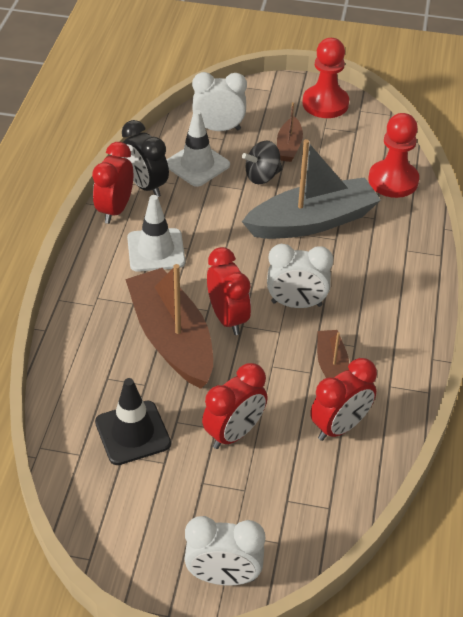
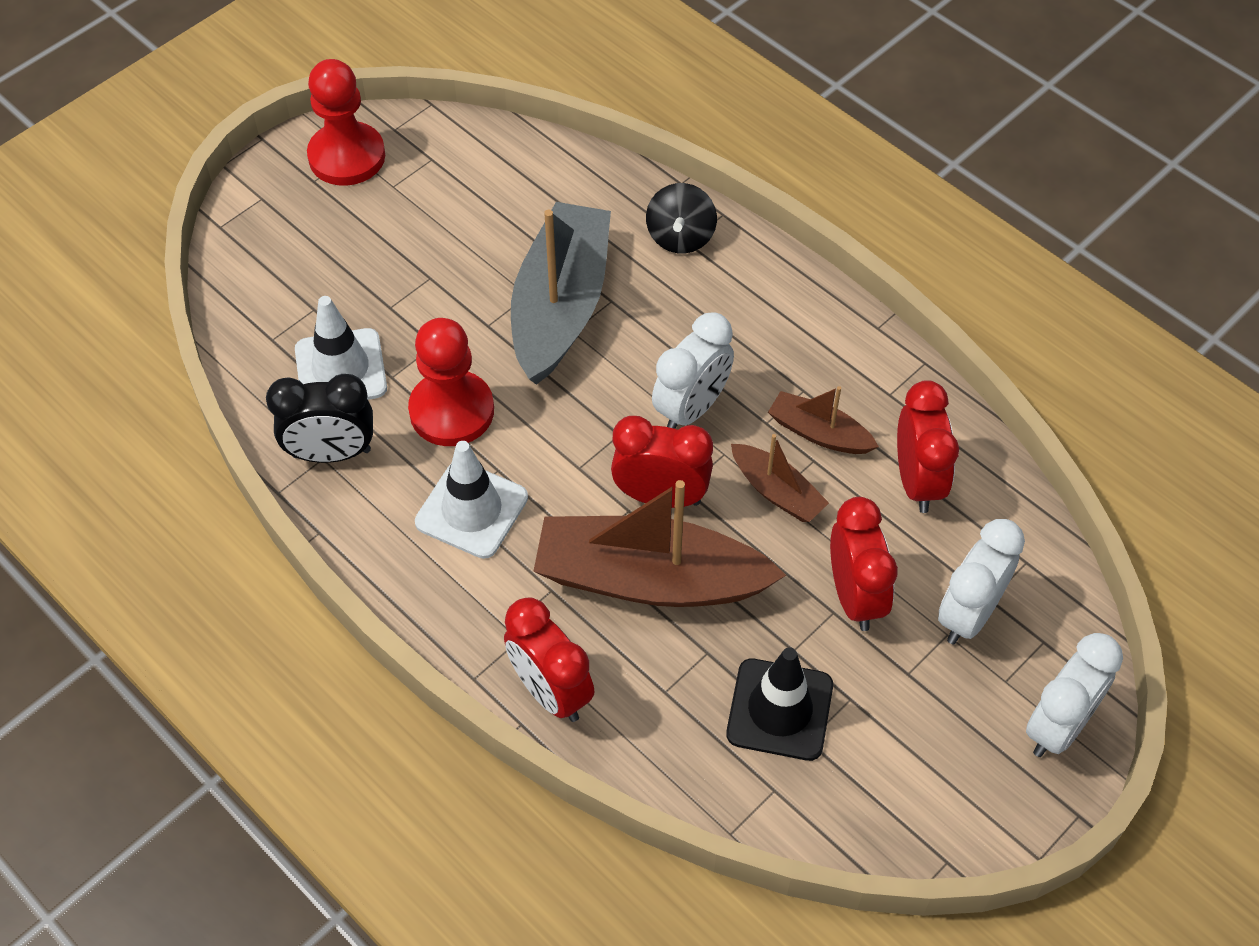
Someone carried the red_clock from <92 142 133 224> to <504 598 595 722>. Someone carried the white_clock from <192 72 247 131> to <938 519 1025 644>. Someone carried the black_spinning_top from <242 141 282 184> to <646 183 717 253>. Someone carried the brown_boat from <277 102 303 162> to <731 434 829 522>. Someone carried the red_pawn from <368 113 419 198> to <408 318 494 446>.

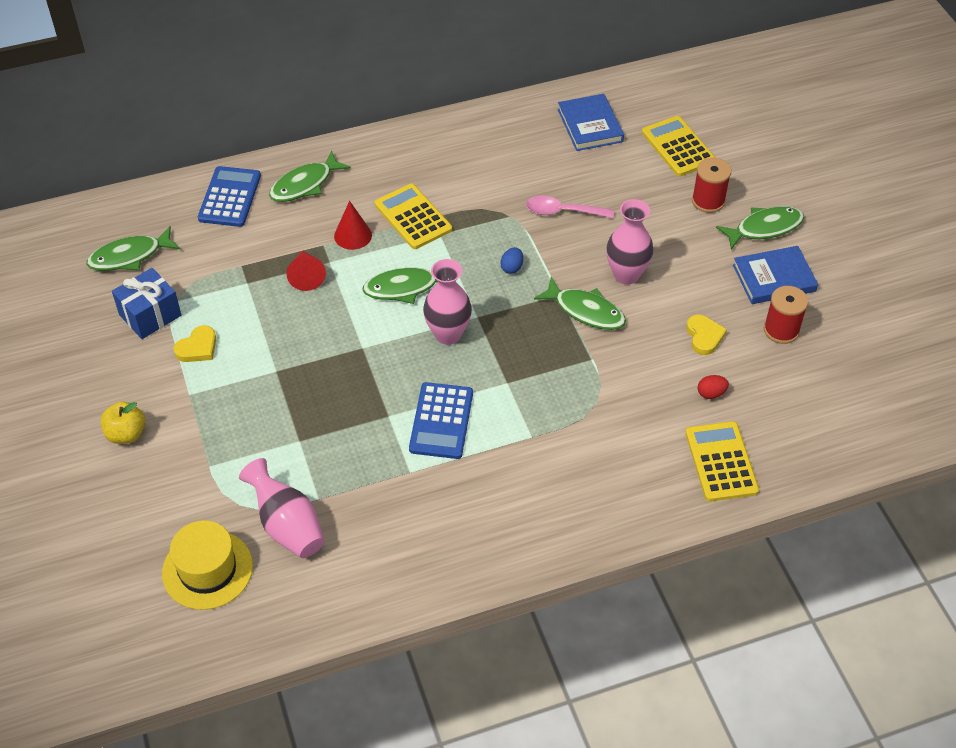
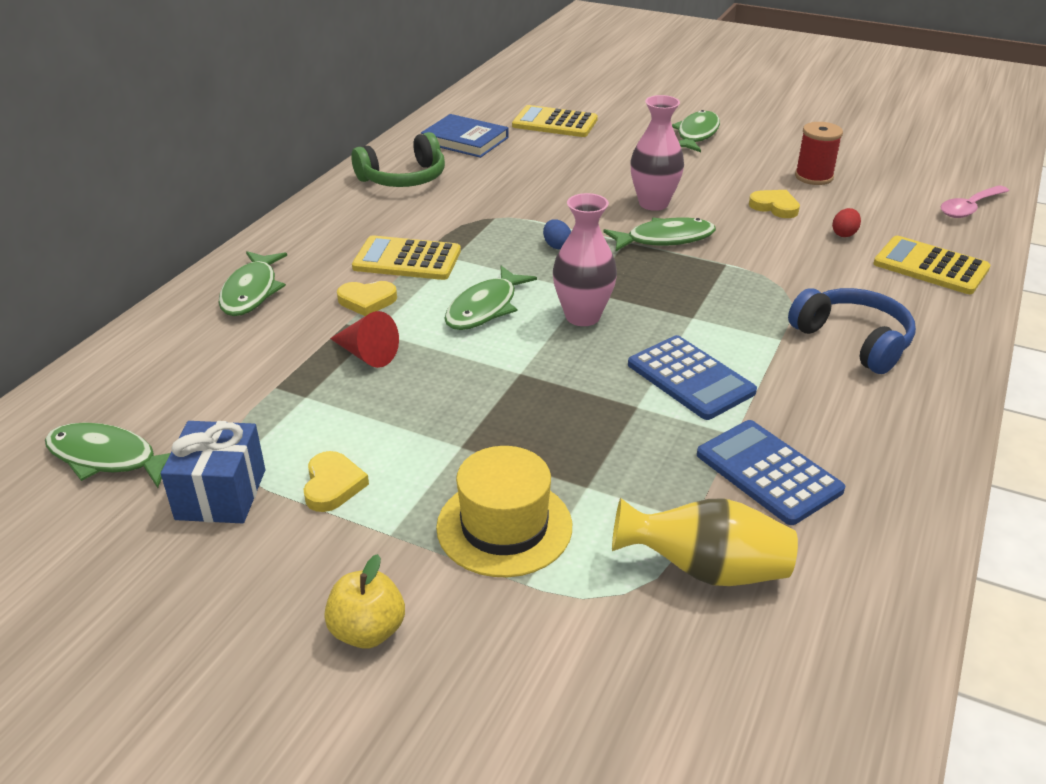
Someone took away the red_spool at <692 157 731 213>. Someone took away the blue_book at <733 246 818 304>. Someone put down the green_headphones at <351 132 445 187>. Someone put down the blue_headphones at <788 288 916 374>. Someone carried the yellow_hat from <162 520 253 610> to <436 446 572 577>. Someone carried the blue_calculator from <198 166 261 227> to <697 420 845 525>. Someone carried the pink_spoon from <526 196 614 218> to <941 185 1009 218>. Someone swapped the red_cone at <334 201 372 250> for the yellow_heart at <337 281 397 316>. Someone repainted the pink_vase at <239 458 325 558>, which became the yellow_vase at <612 498 798 586>. Someone rotated the green_fish at <87 226 180 271> by 90 degrees clockwise.

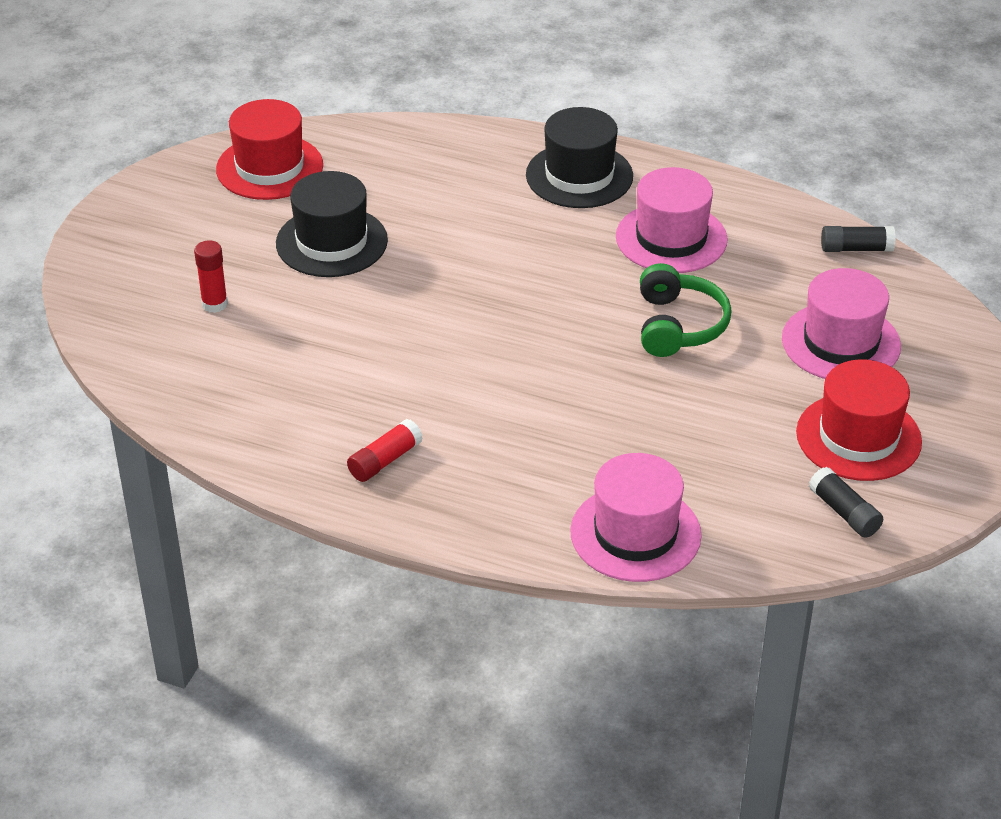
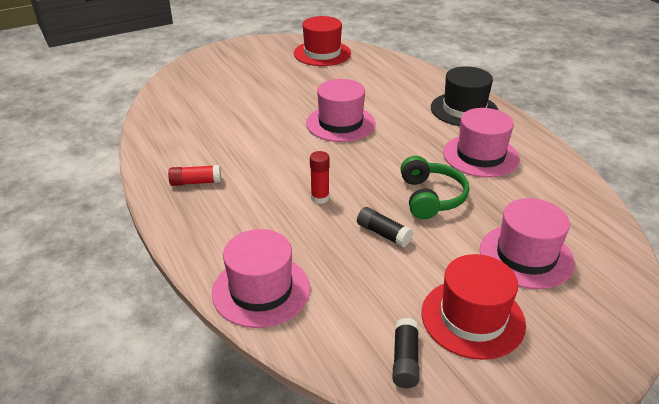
Someone took away the black_hat at <276 171 388 277>. Someone put down the pink_hat at <306 79 376 142>. Someone carried the red_glue_stick from <194 240 228 313> to <310 151 330 204>. Someone carried the black_glue_stick from <821 226 896 252> to <357 207 413 247>. Someone rotated the green_headphones at <640 263 731 357> by 45 degrees counterclockwise.

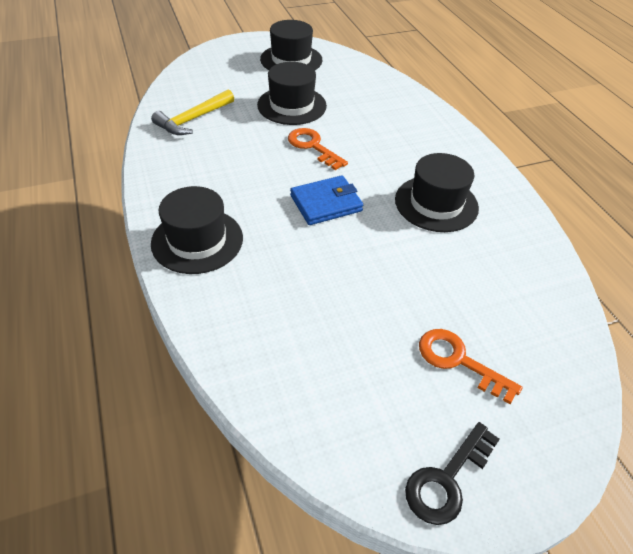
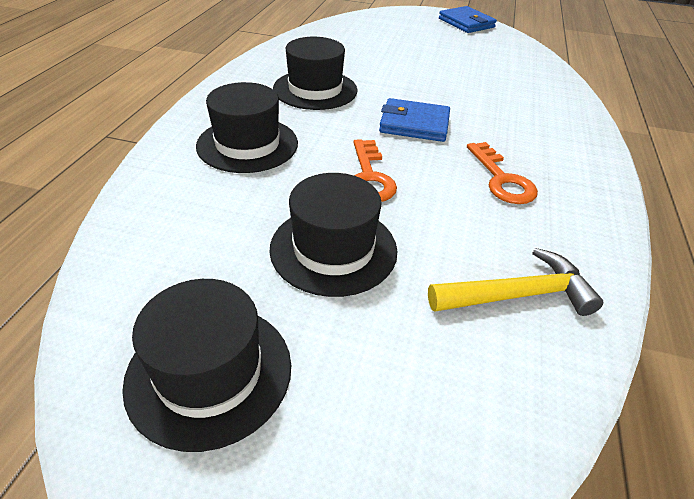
Someone carried the black_hat from <151 186 243 274> to <196 82 298 173>. Someone carried the orange_key from <419 329 522 404> to <467 142 538 204>. Someone swapped the black_key at <405 422 500 525> for the blue_wallet at <439 6 497 33>.

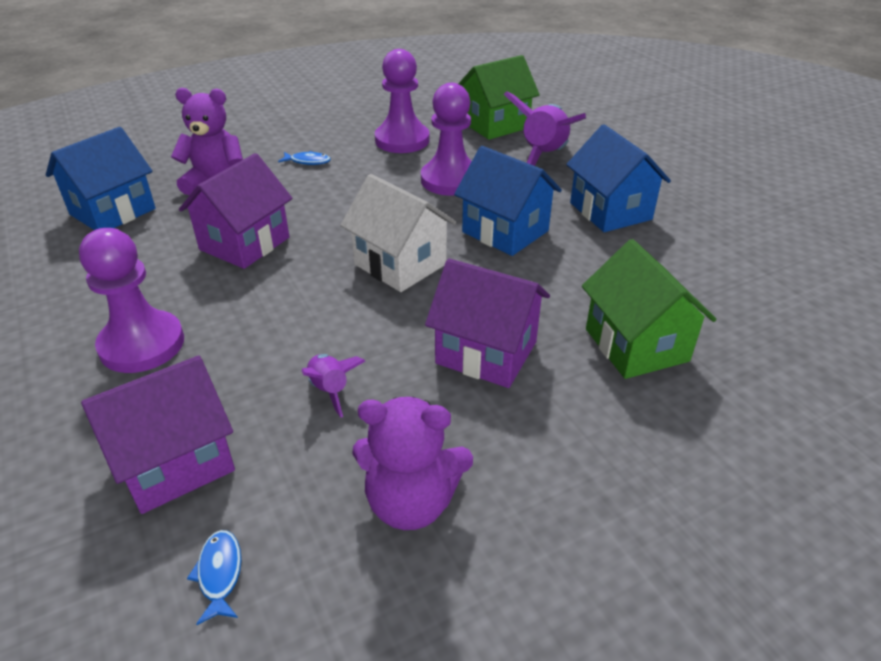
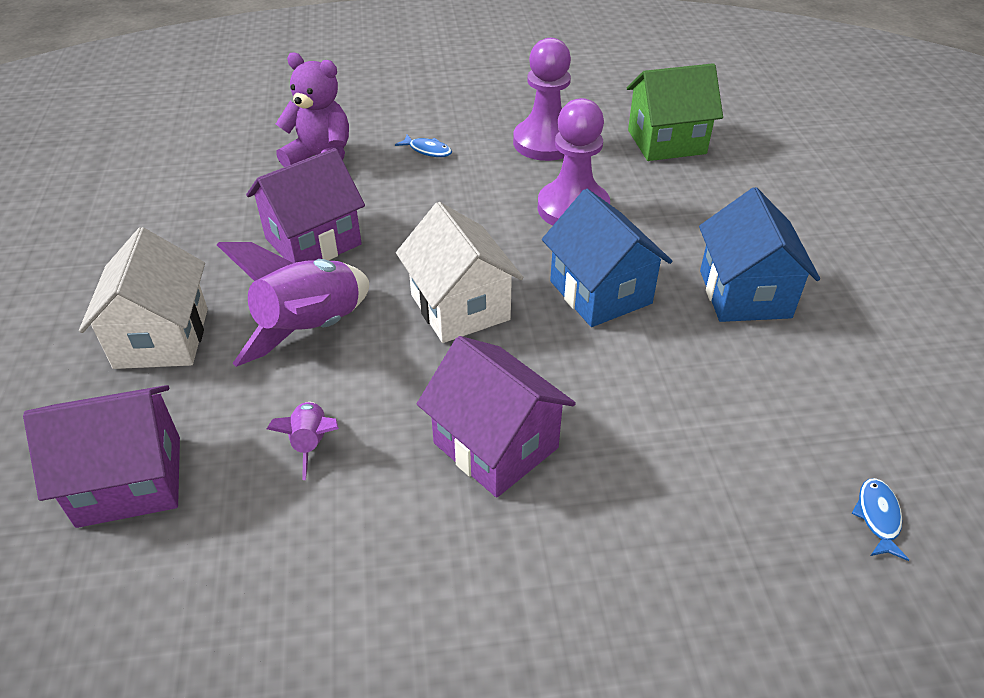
Someone took away the blue_house at <46 127 156 230>. Someone took away the purple_teddy_bear at <352 397 473 530>. Someone took away the green_house at <582 239 716 379>. Someone carried the blue_fish from <187 530 241 625> to <851 478 909 561>. Someone carried the purple_rocket from <504 91 586 166> to <217 242 369 367>. Someone swapped the purple_pawn at <79 228 184 373> for the white_house at <79 227 208 369>.

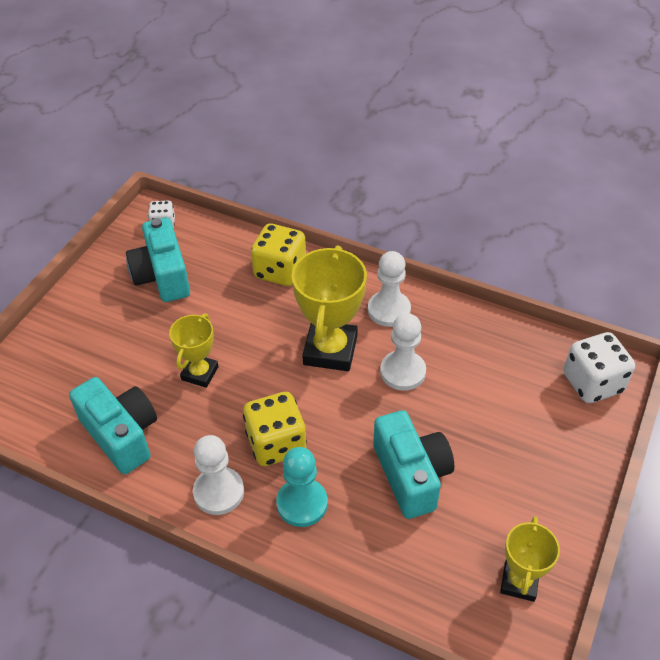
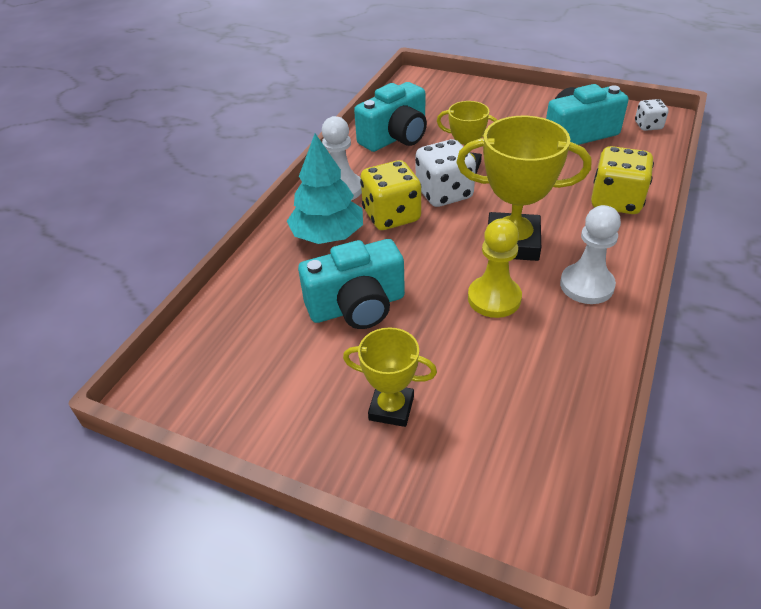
Someone carried the yellow_trophy from <500 516 560 602> to <343 327 437 427>. Someone carried the white_dice from <564 332 635 403> to <415 139 476 207>. Someone swapped the turquoise_pawn at <276 447 328 527> for the turquoise_tree at <287 134 363 244>. Someone repainted the white_pawn at <380 313 426 391>, which became the yellow_pawn at <468 218 522 318>.

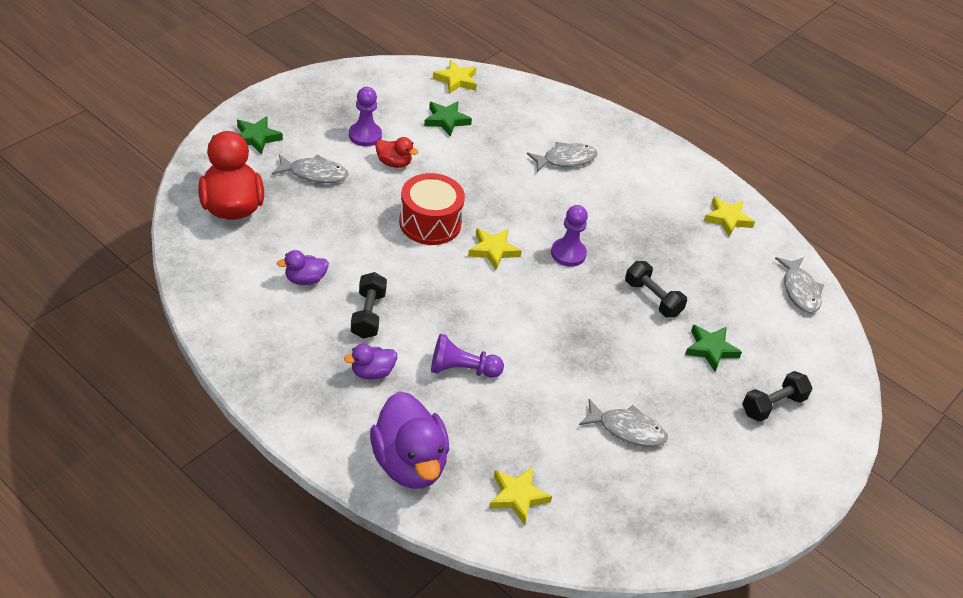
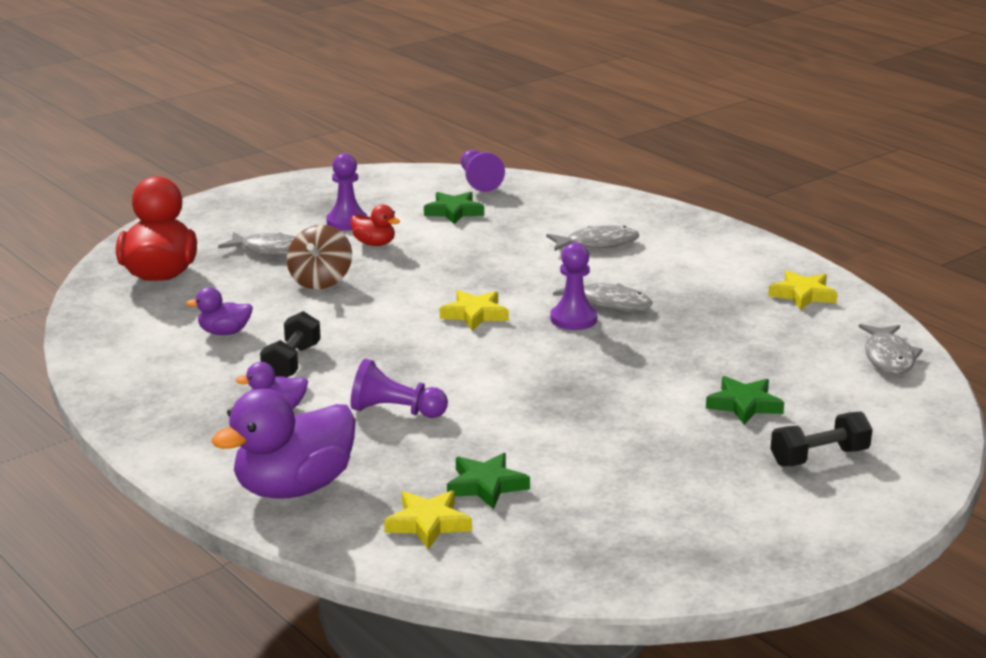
Someone took away the red_drum at <399 173 465 245>. Someone took away the black_dumbbell at <625 261 687 318>. Someone put down the brown_spinning_top at <287 225 352 289>. Someone carried the green_star from <237 116 283 155> to <447 453 530 509>. Someone carried the grey_fish from <579 399 668 447> to <553 283 653 311>. Someone swapped the yellow_star at <433 60 477 94> for the purple_pawn at <461 150 505 192>. Someone rotated the purple_duck at <370 391 449 489> by 60 degrees clockwise.

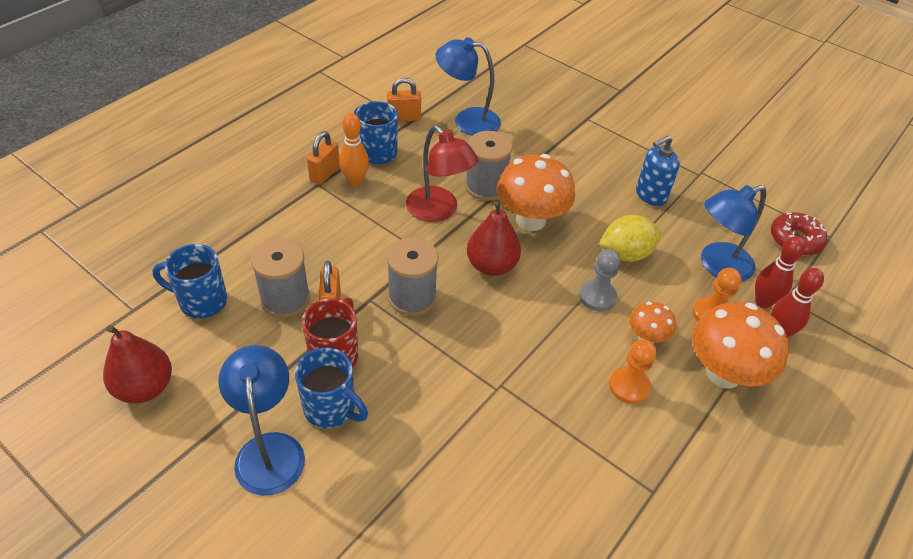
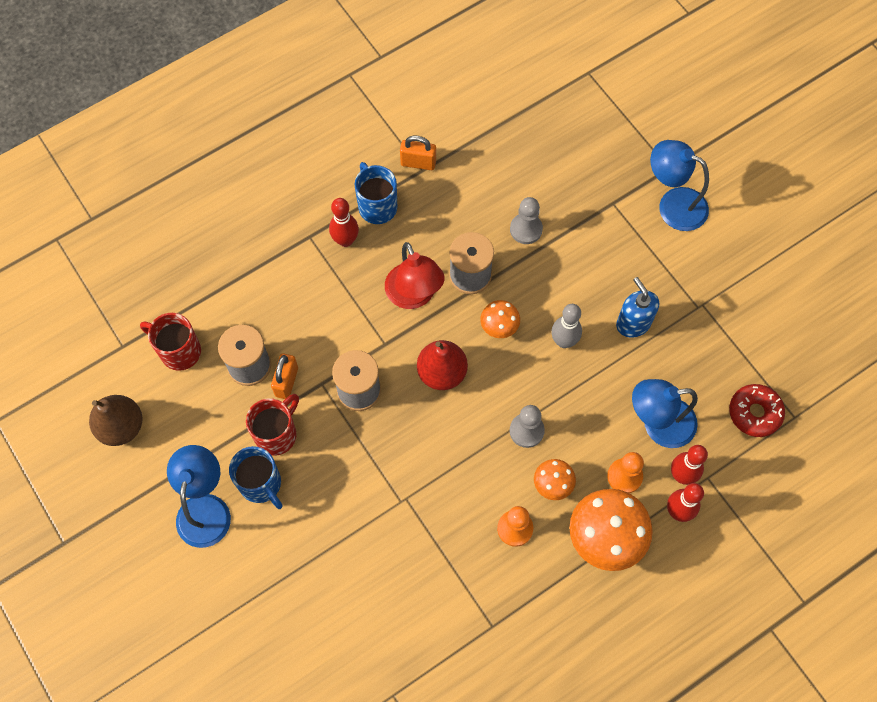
Someone took away the orange_padlock at <307 131 340 185>. Someone took away the yellow_lemon at <599 215 662 262>. Someone put down the grey_pawn at <510 197 543 244>. Someone put down the grey_bowling_pin at <551 304 582 348>. Someone carried the blue_lamp from <435 37 501 136> to <650 140 709 231>. Someone repainted the red_pear at <103 325 172 403>, which became the brown_pear at <89 395 143 446>. Someone repainted the blue_mug at <152 244 227 319>, which became the red_mug at <140 313 201 371>. Someone repainted the orange_bowling_pin at <339 113 369 186>, which became the red_bowling_pin at <329 198 359 247>. Someone rotated the blue_soap_dispenser at <636 136 680 206> by 75 degrees clockwise. Someone scaled the orange_mushroom at <497 154 575 231> by 0.53.

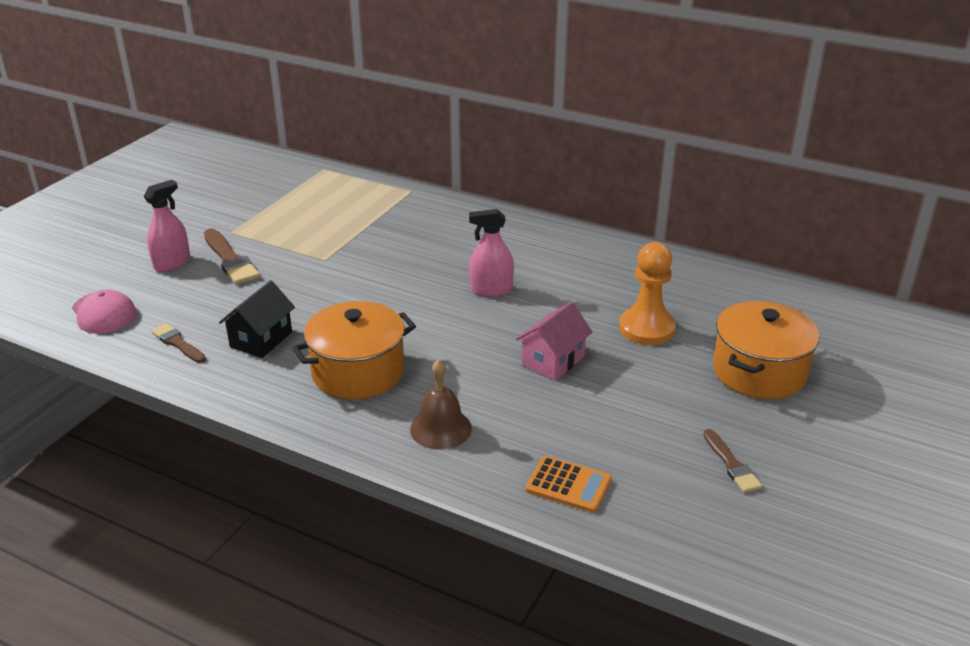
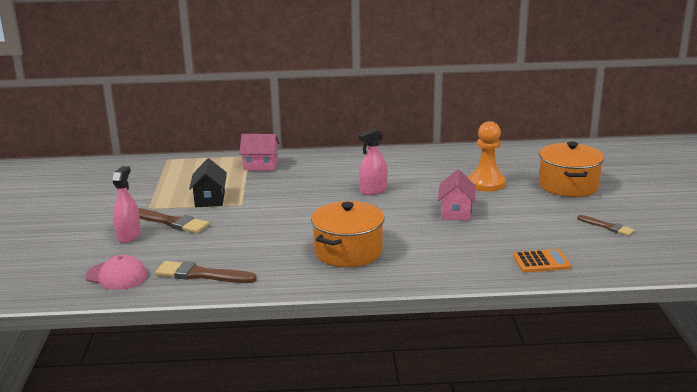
Someone took away the brown_bell at <410 359 472 450>. Someone put down the pink_house at <239 134 280 171>. Someone carried the black_house from <219 280 295 358> to <189 159 227 207>. Someone scaled the brown_brush at <151 323 206 363> by 1.61.

